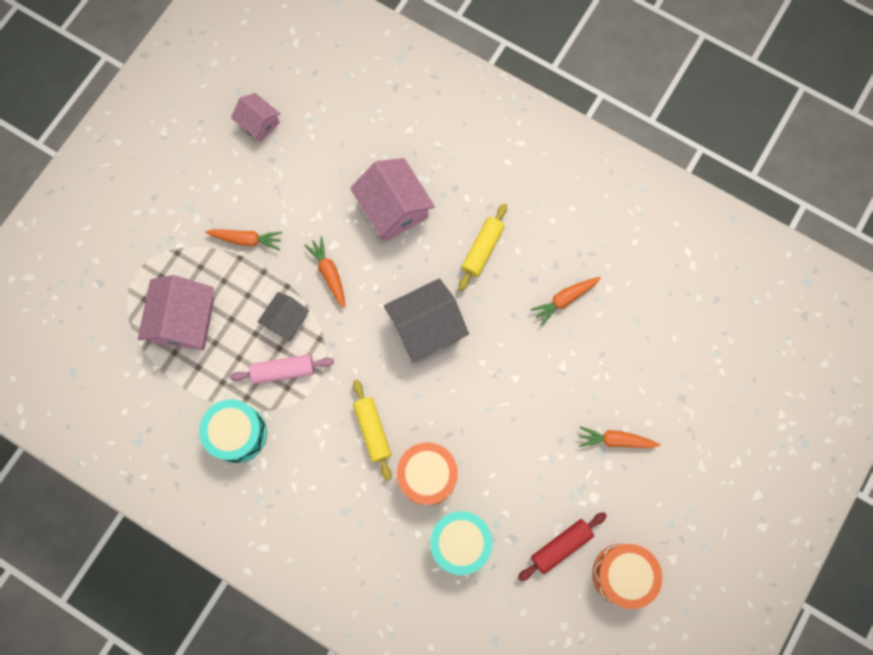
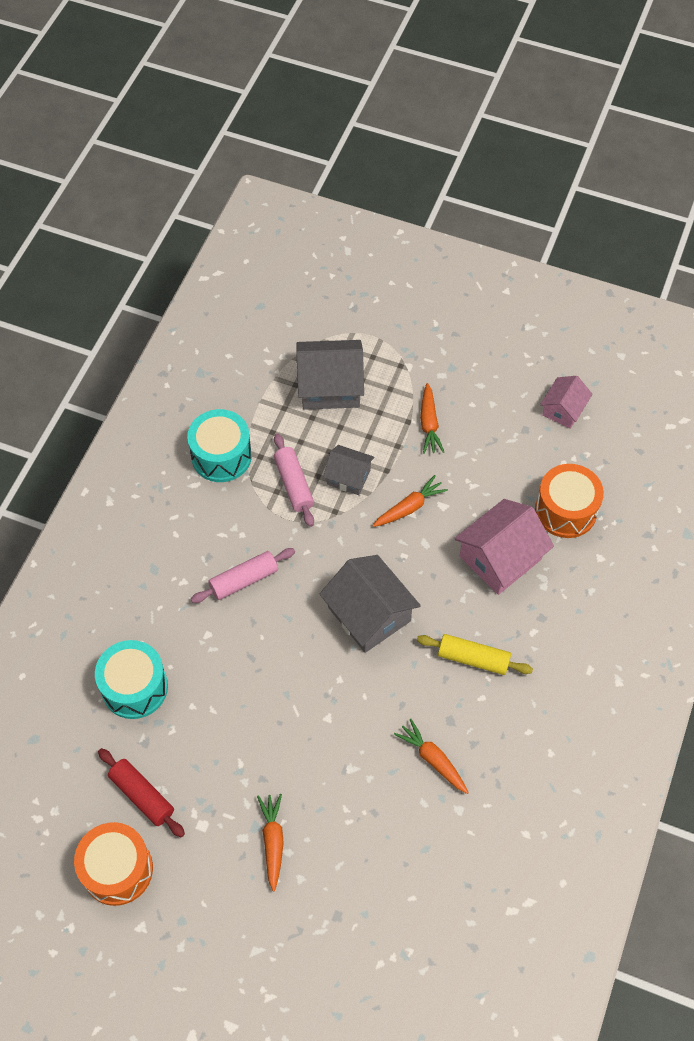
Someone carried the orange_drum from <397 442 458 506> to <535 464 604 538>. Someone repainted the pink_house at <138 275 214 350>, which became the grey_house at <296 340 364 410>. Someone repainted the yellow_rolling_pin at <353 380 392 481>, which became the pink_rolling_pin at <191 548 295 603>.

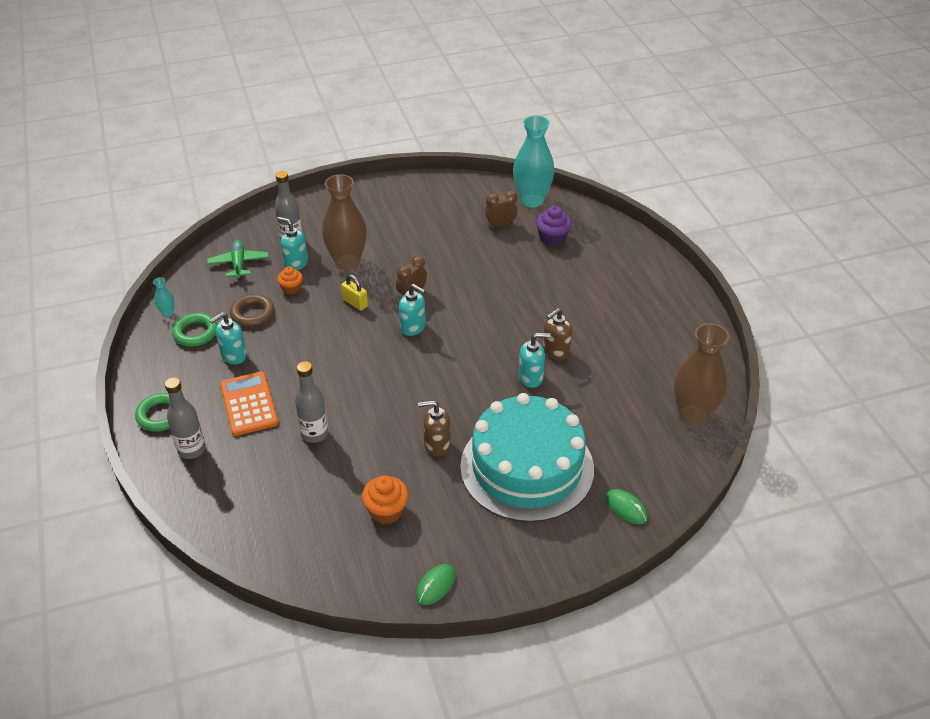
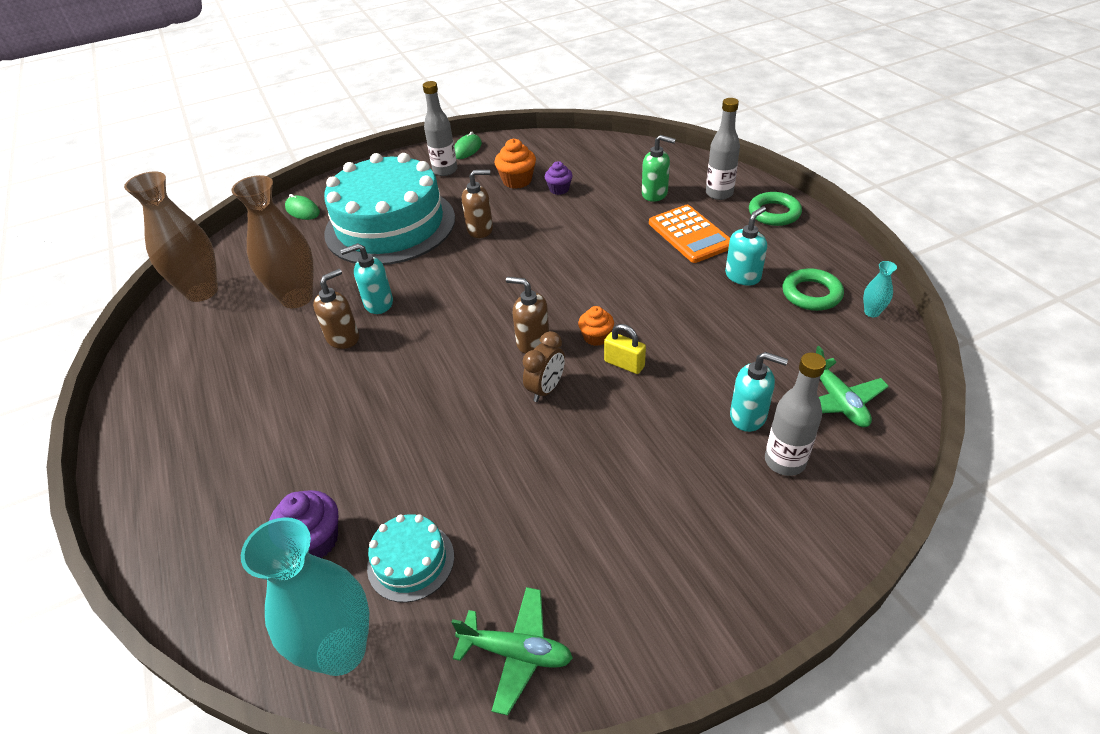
Someone took away the brown_ring at <230 294 274 327>. Someone put down the green_plane at <451 587 573 715>. Someone put down the purple_cupcake at <545 161 573 195>. Someone put down the green_soap_dispenser at <642 135 676 202>. Someone carried the orange_cupcake from <277 266 303 294> to <578 306 614 346>. Someone carried the grey_bottle from <295 361 328 443> to <423 81 458 176>. Someone carried the brown_vase from <322 174 367 270> to <231 175 314 308>. Someone swapped the brown_clock at <485 191 518 228> for the turquoise_cake at <367 514 454 603>. Someone repainted the turquoise_soap_dispenser at <399 284 426 336>, which became the brown_soap_dispenser at <506 277 549 354>.

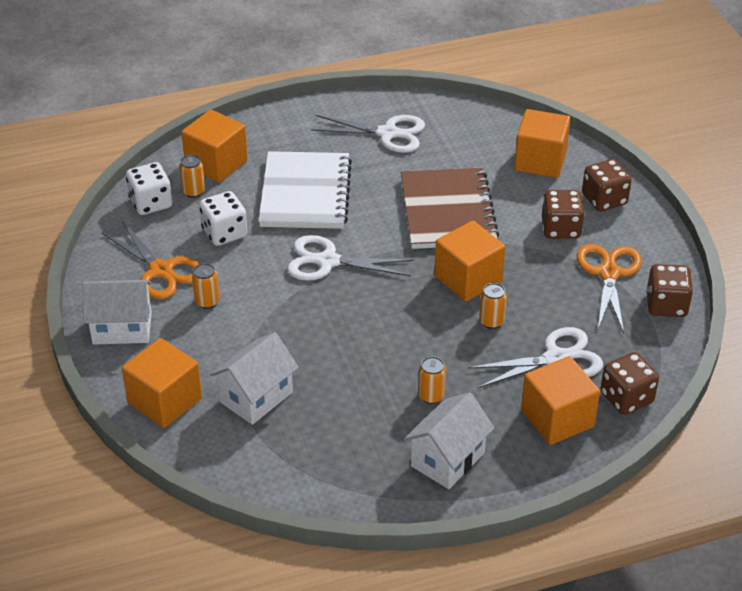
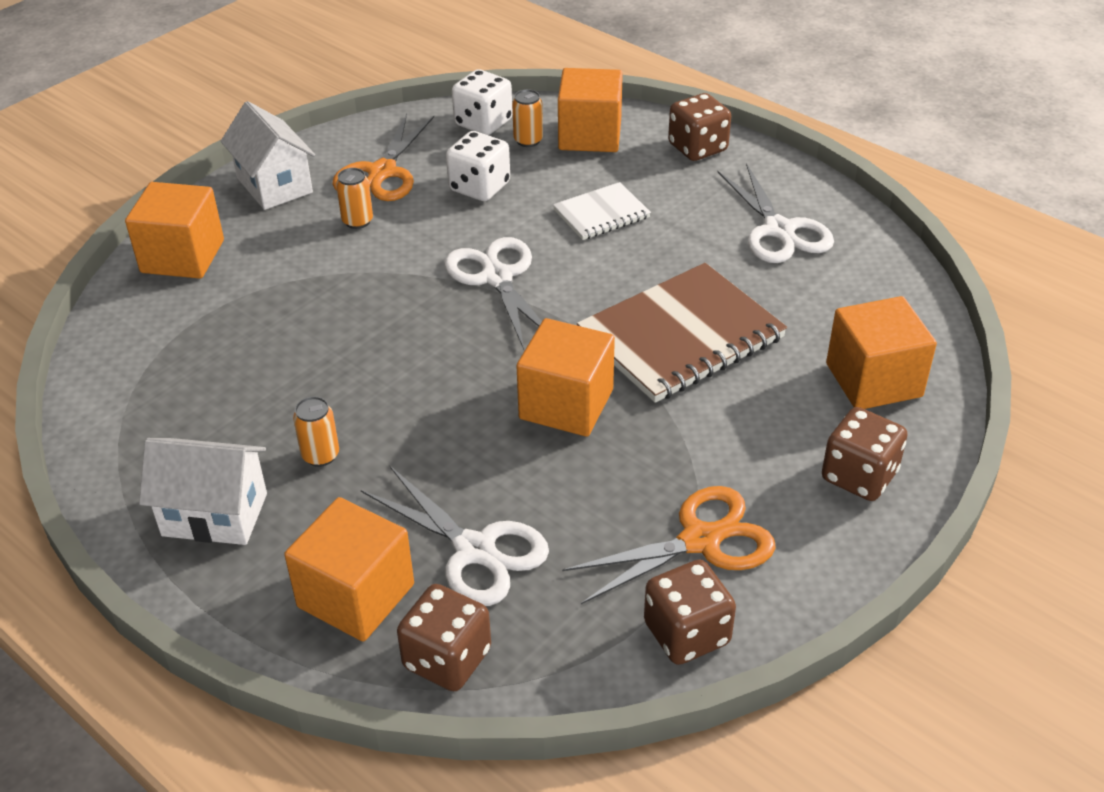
Someone took away the white_house at <210 332 299 425>. Someone took away the orange_can at <479 283 507 329>. Someone carried the brown_dice from <542 190 585 239> to <668 93 731 161>. Someone scaled the white_notebook at <258 151 352 229> by 0.53.

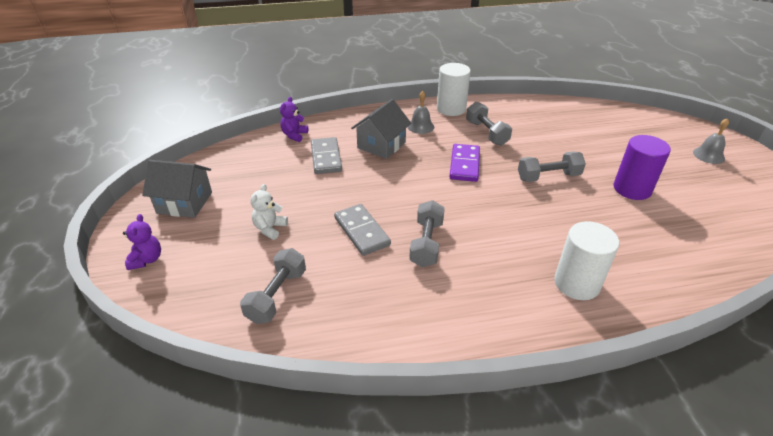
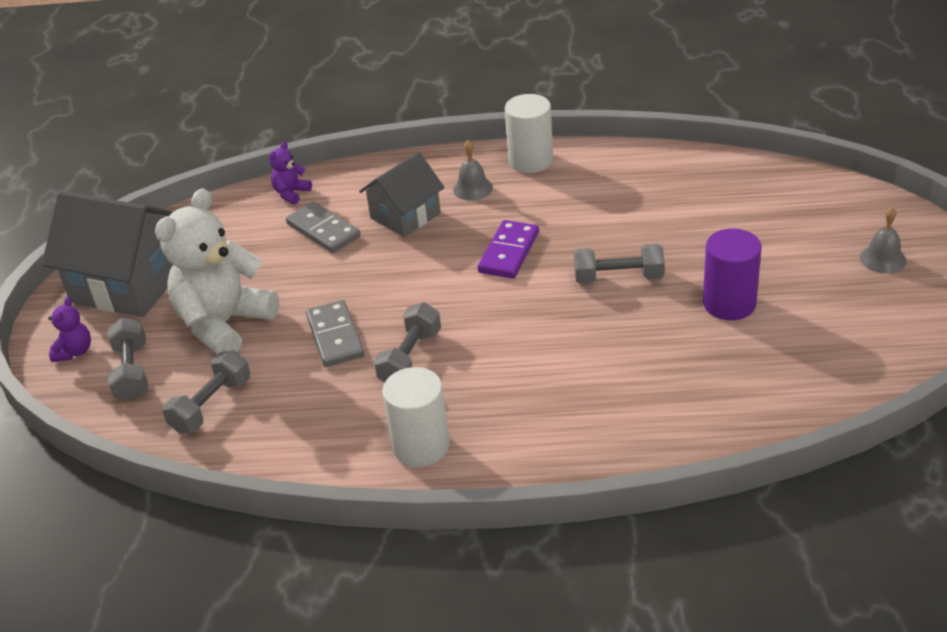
Someone carried the grey_dumbbell from <466 101 512 146> to <107 317 148 401>. Someone carried the white_cylinder from <554 221 619 300> to <382 367 450 467>. Someone rotated the grey_domino at <311 137 342 174> by 45 degrees counterclockwise. Someone scaled the grey_house at <142 160 212 218> by 1.63. Someone scaled the white_teddy_bear at <250 184 288 240> by 2.34.

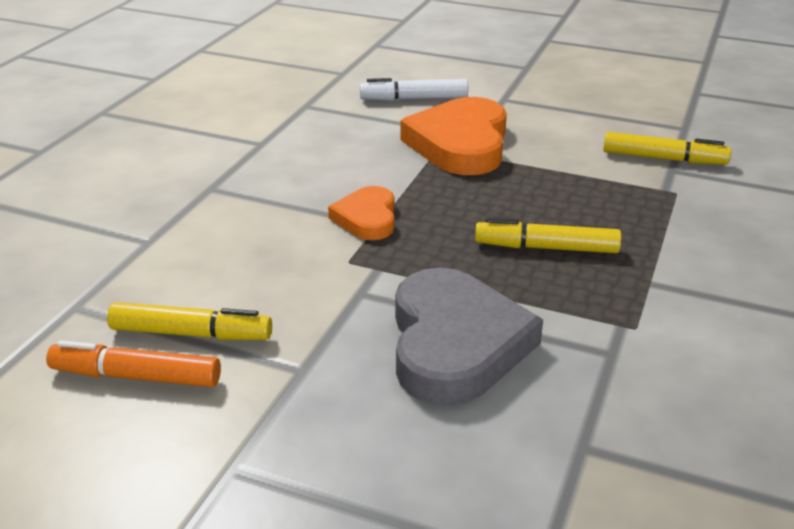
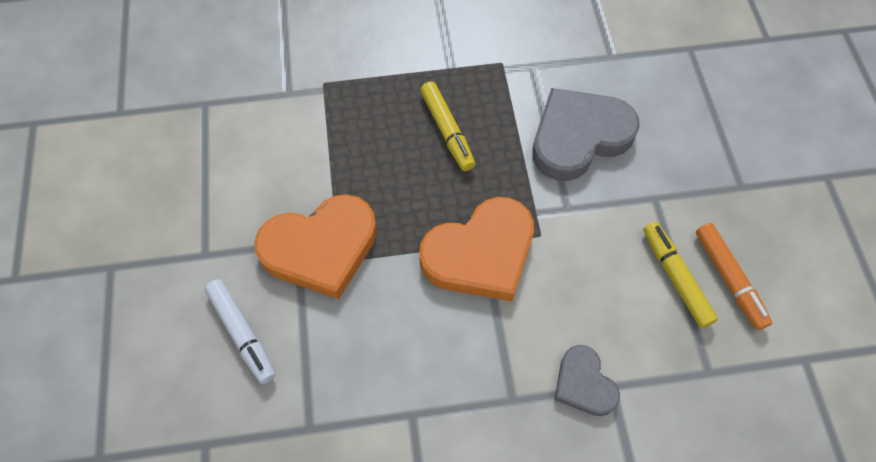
Someone took away the yellow_marker at <603 132 731 165>. Someone put down the grey_heart at <554 345 620 416>. Someone scaled the orange_heart at <328 186 394 240> by 1.81.

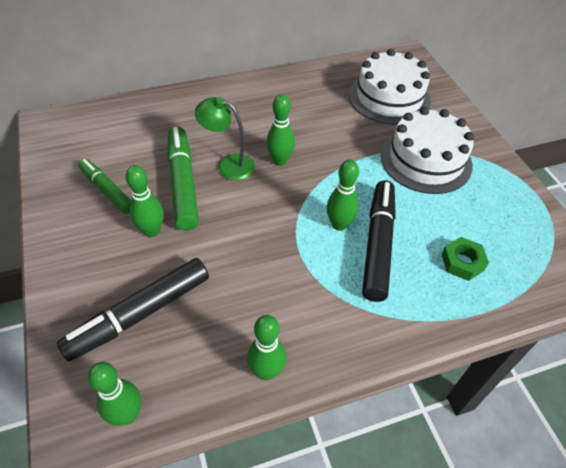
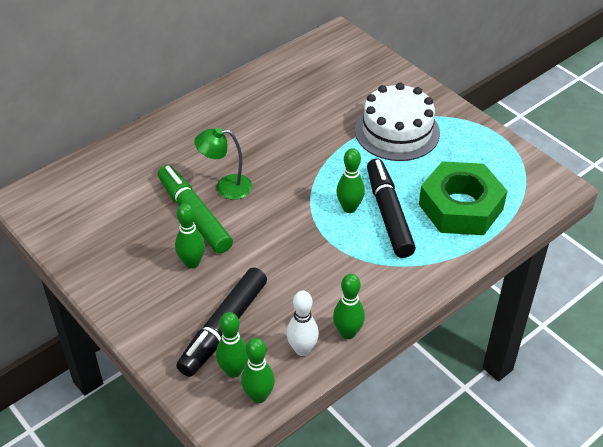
Someone took away the green_marker at <78 159 131 214>. Someone took away the white_cake at <349 49 431 125>. Someone put down the white_bowling_pin at <287 290 319 356>. Someone carried the green_bowling_pin from <266 94 295 166> to <216 312 248 378>. Someone scaled the green_nut at <442 237 489 281> by 2.24.

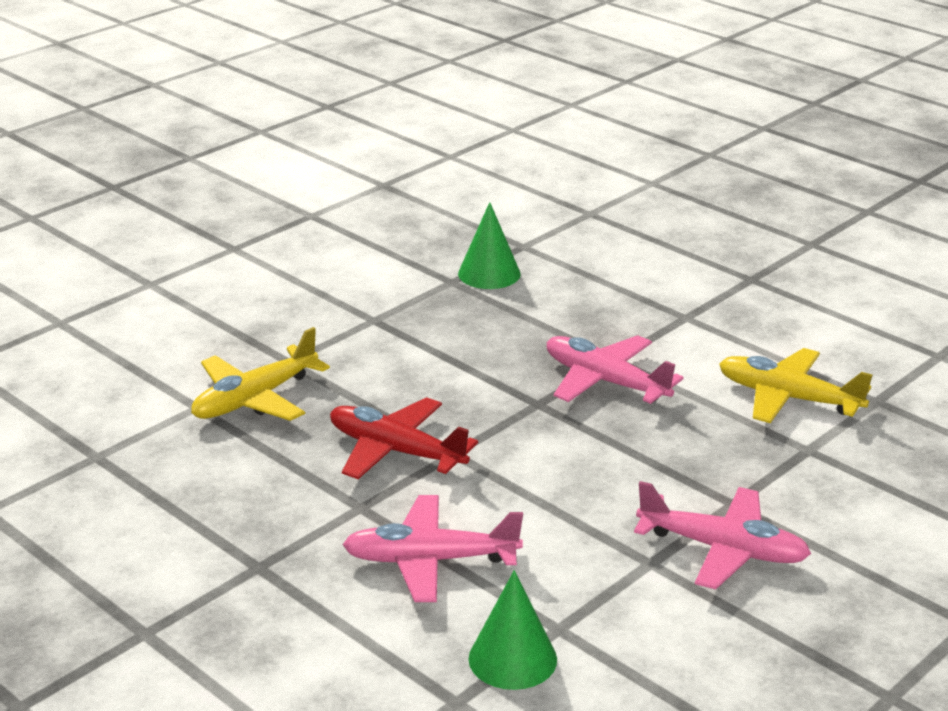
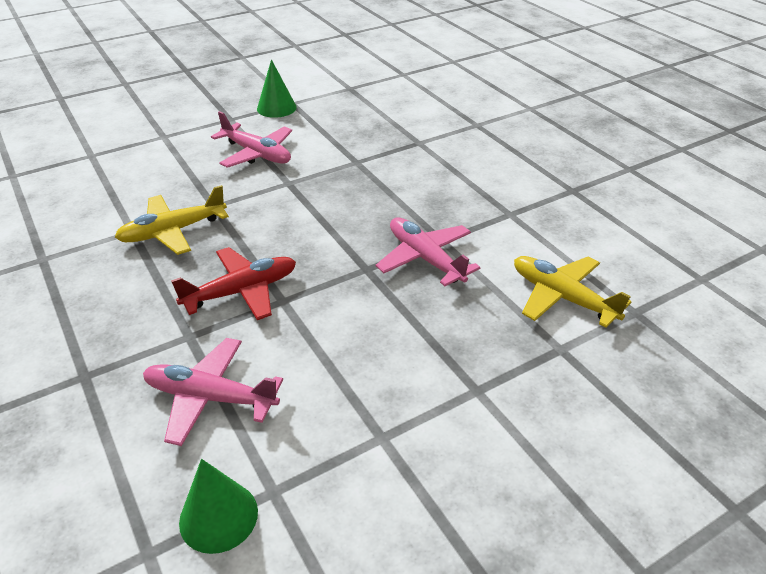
Someone carried the green_cone from <458 202 521 289> to <257 59 297 118>. Someone carried the pink_plane from <634 481 811 589> to <211 111 292 168>. Someone rotated the red_plane at <330 397 478 479> by 105 degrees clockwise.

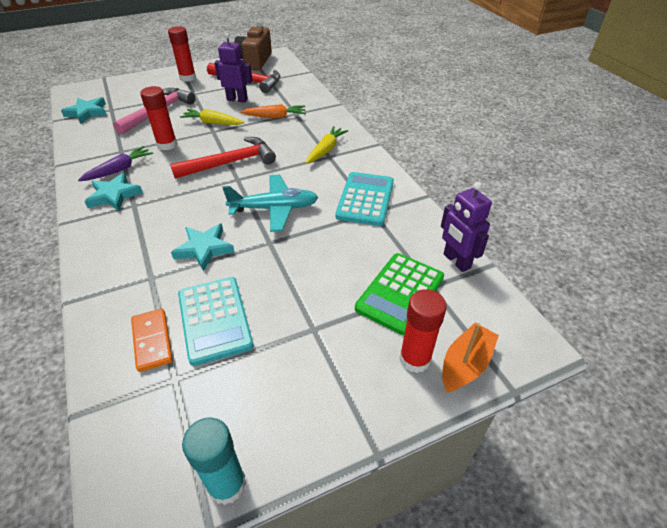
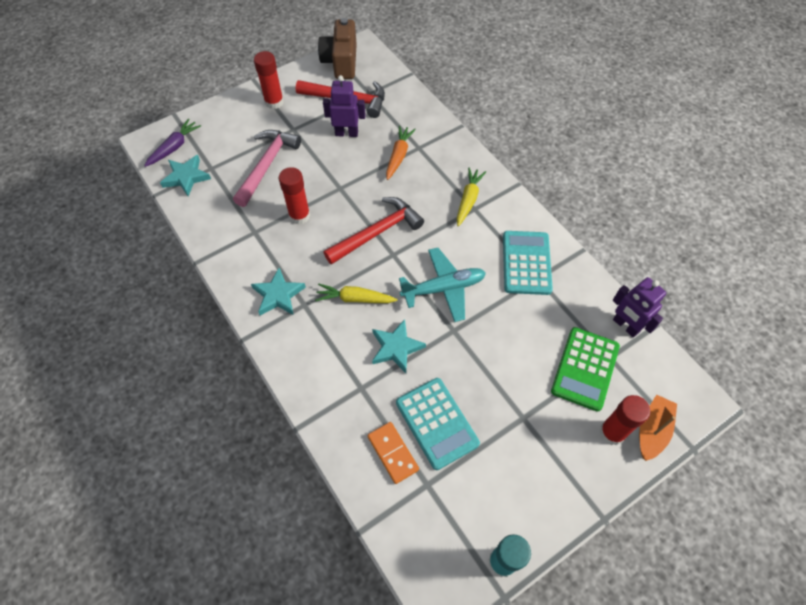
Someone carried the purple_carrot from <78 146 153 181> to <144 119 201 167>. Someone carried the yellow_carrot from <180 109 244 125> to <315 283 398 303>. Someone rotated the orange_carrot at <240 104 306 118> by 60 degrees counterclockwise.

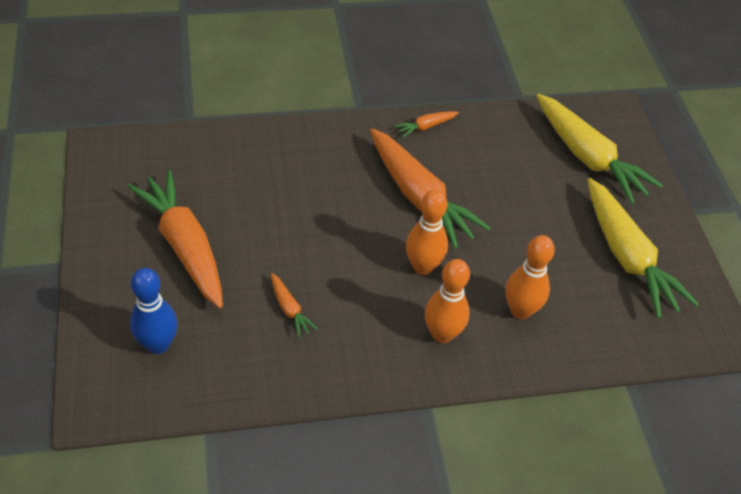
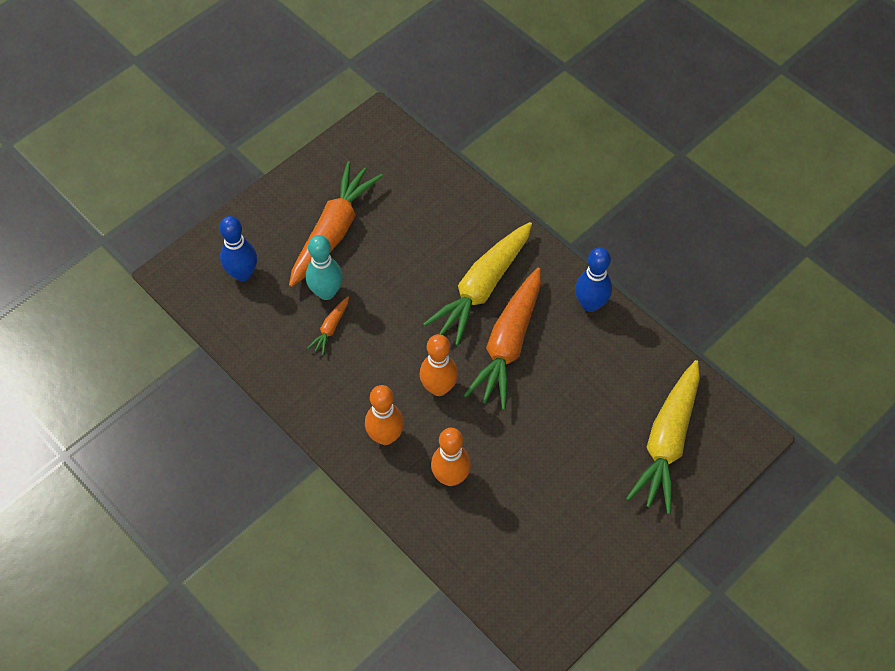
Someone put down the turquoise_bowling_pin at <306 235 343 300>. Someone carried the yellow_carrot from <588 178 699 318> to <423 222 532 346>. Someone swapped the orange_carrot at <394 111 459 138> for the blue_bowling_pin at <575 247 612 312>.

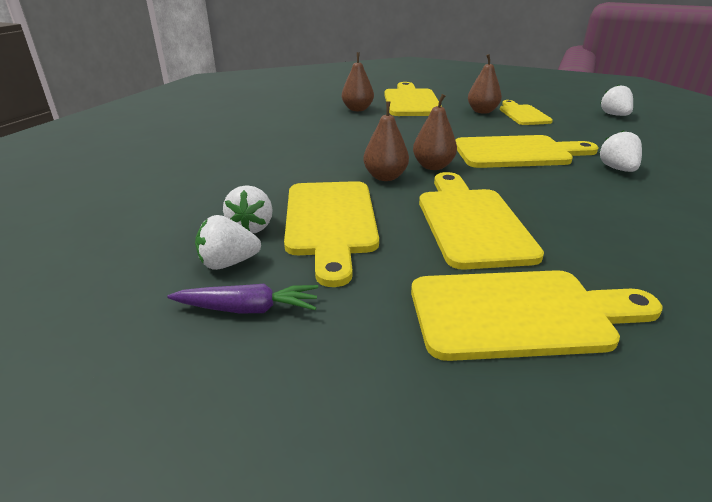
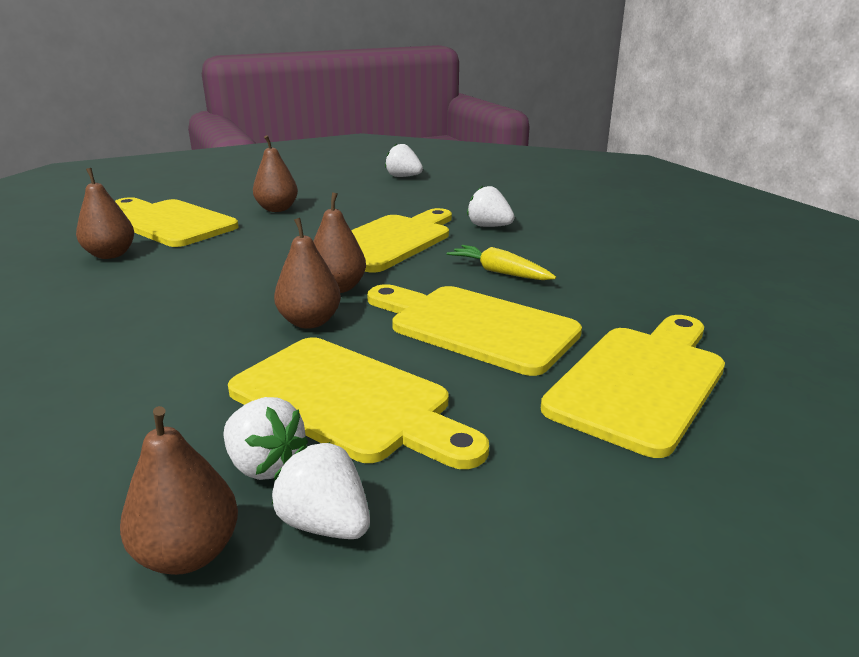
Someone took away the purple_carrot at <167 284 318 313>. Someone took away the yellow_cutting_board at <500 100 553 125>. Someone put down the brown_pear at <120 406 238 575>. Someone put down the yellow_carrot at <447 245 556 280>. Someone rotated the white_strawberry at <195 215 261 270> by 105 degrees clockwise.

